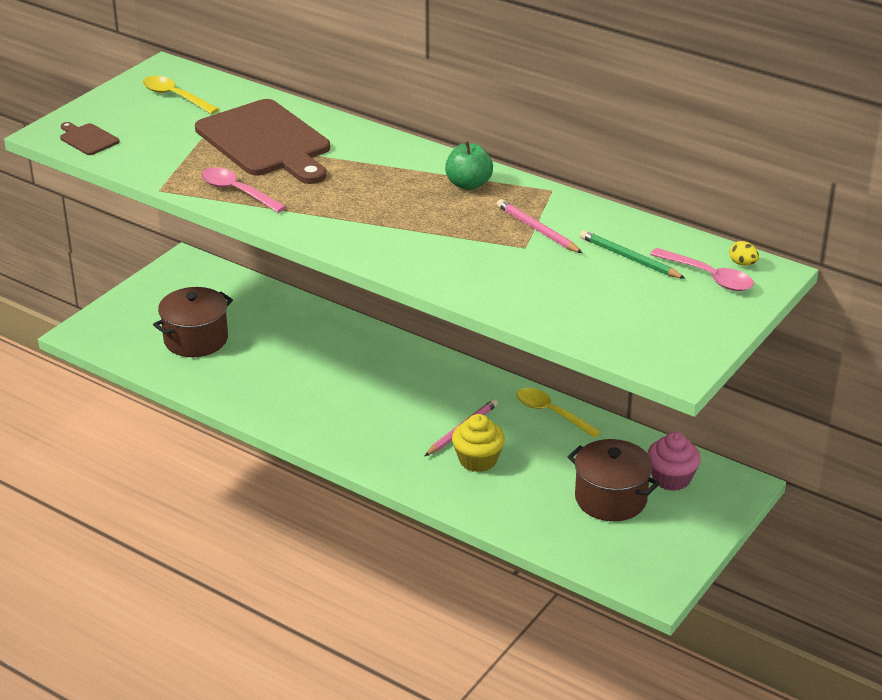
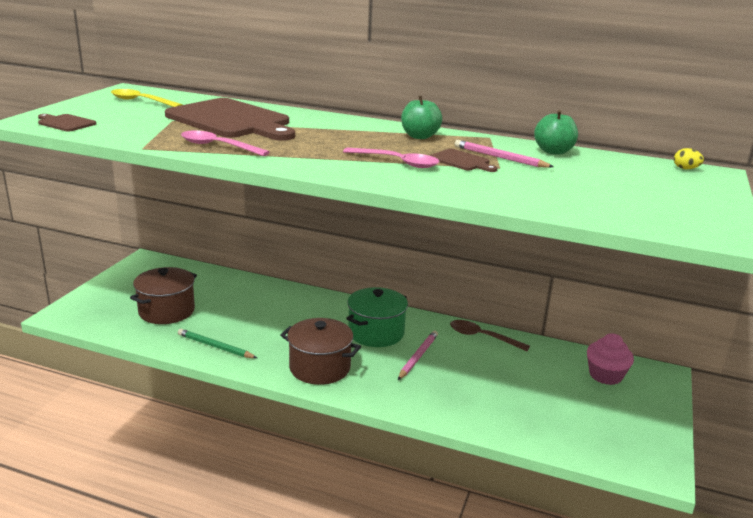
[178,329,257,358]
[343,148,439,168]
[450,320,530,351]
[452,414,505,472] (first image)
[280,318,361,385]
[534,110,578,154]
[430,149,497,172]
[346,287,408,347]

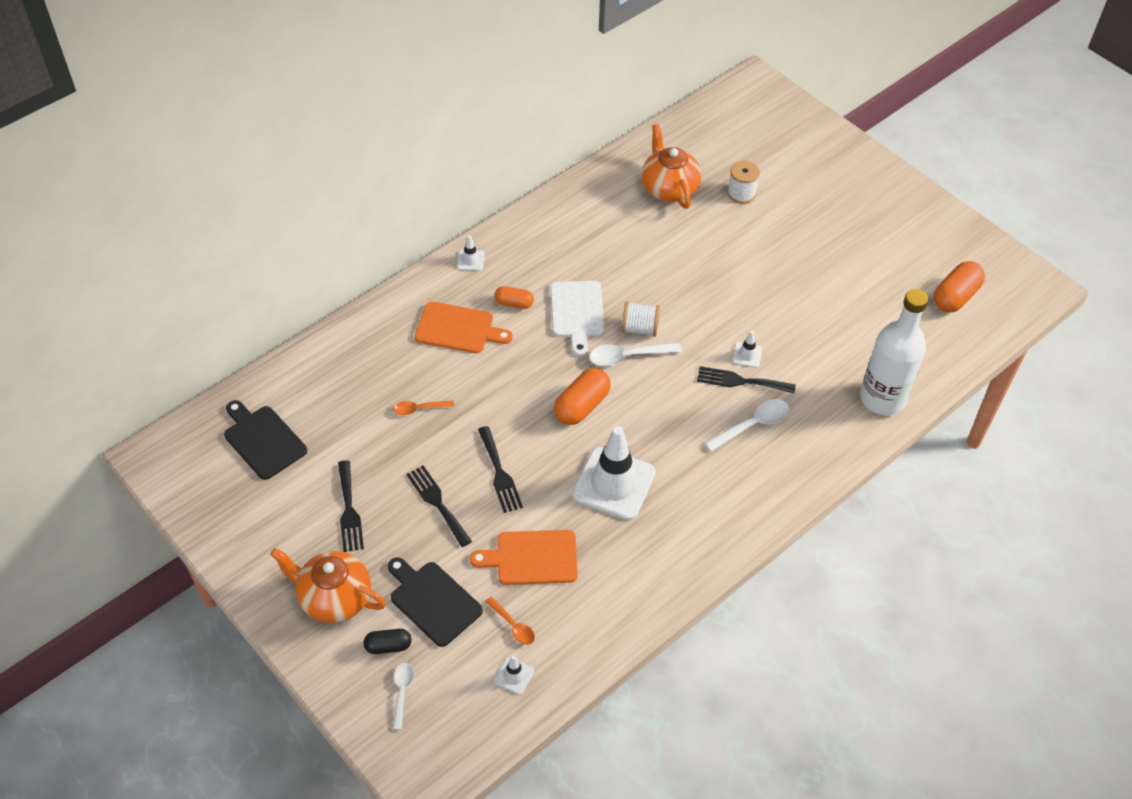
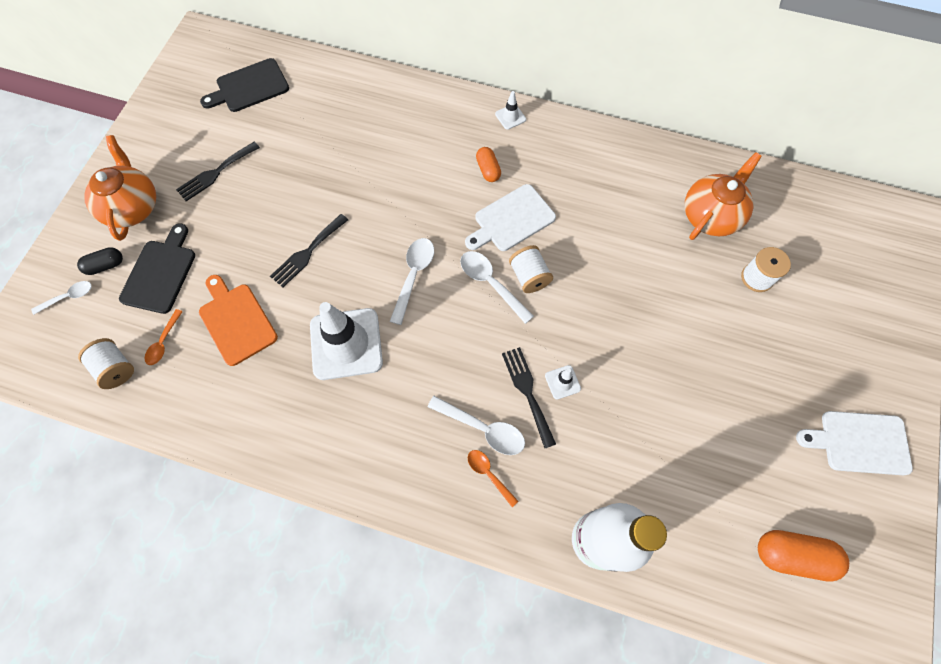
[415,302,513,353] (first image)
[390,238,434,325]
[200,58,289,112]
[468,450,519,507]
[406,466,472,547] (first image)
[77,247,123,275]
[78,338,134,389]
[796,411,913,475]

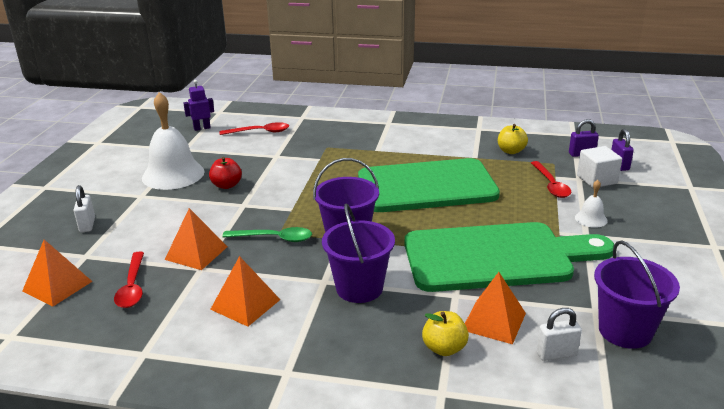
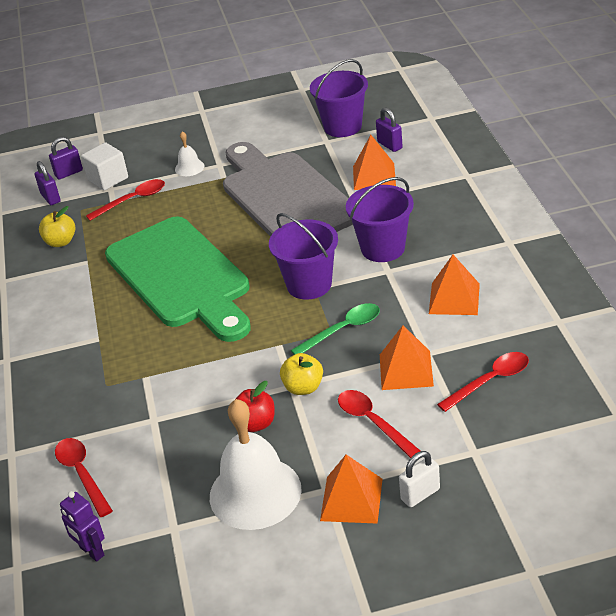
[223,142,353,237]
[291,303,380,355]
[320,454,383,524]
[376,107,403,152]
[280,353,323,395]
[338,390,420,458]

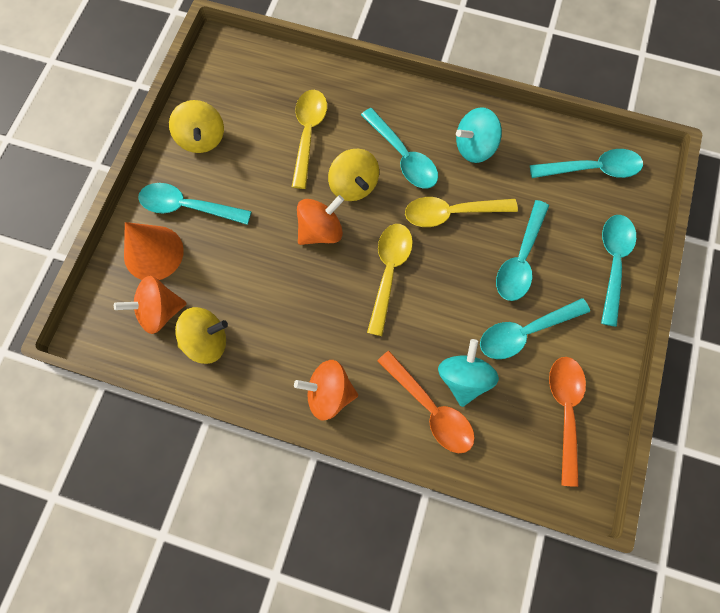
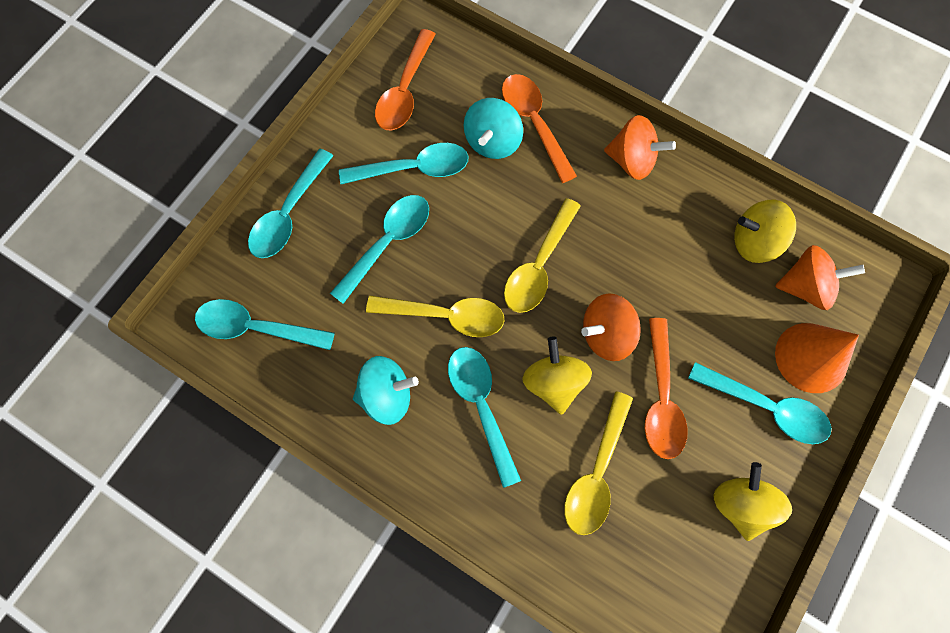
[644,318,688,459]

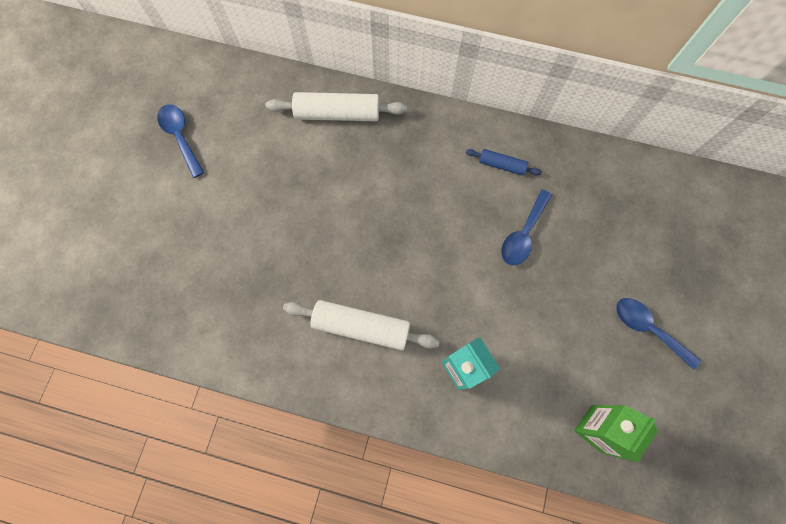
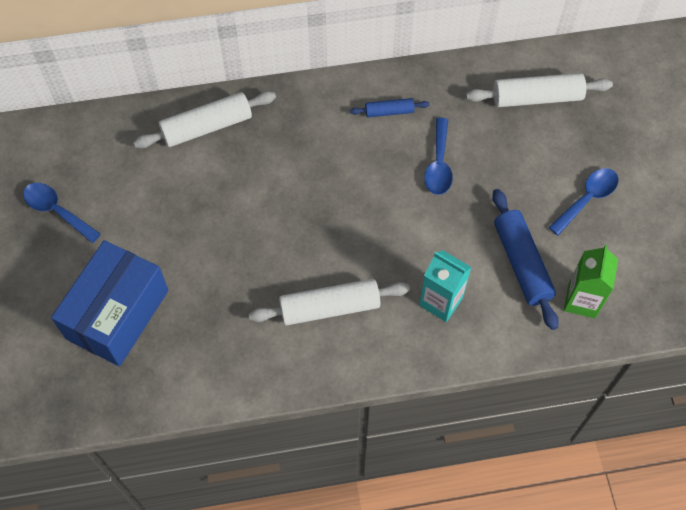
[548,168,619,235]
[466,73,613,107]
[492,189,559,330]
[51,240,168,366]

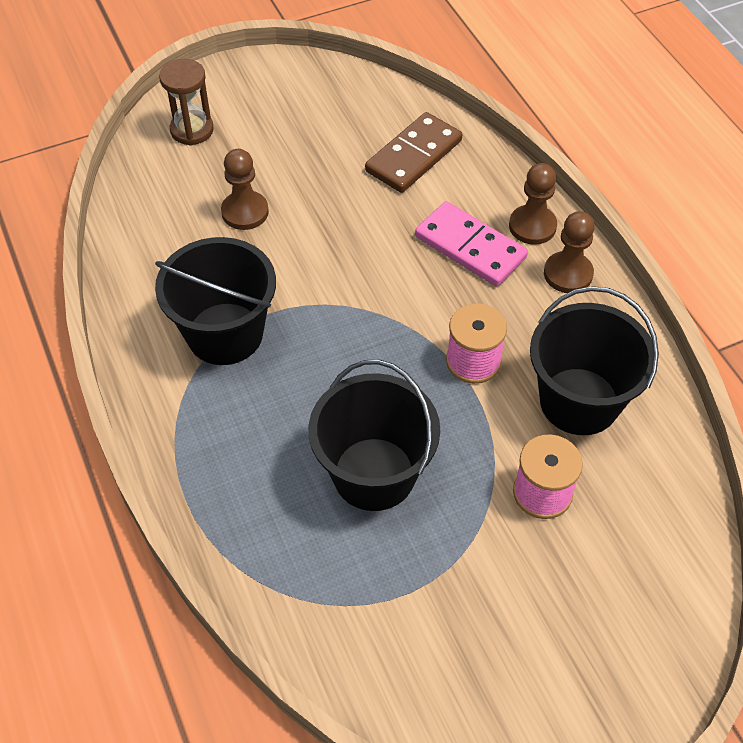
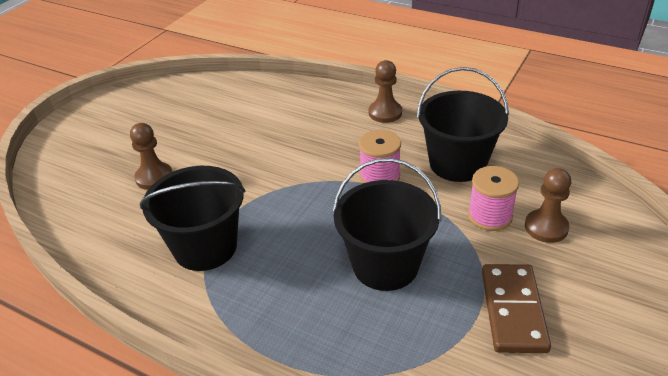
[159,58,214,146] (first image)
[482,264,551,353]
[525,168,571,243]
[415,201,528,287] (first image)

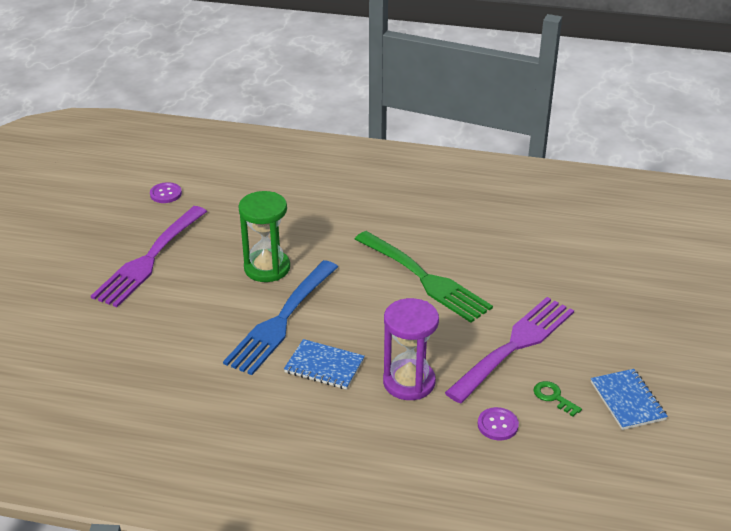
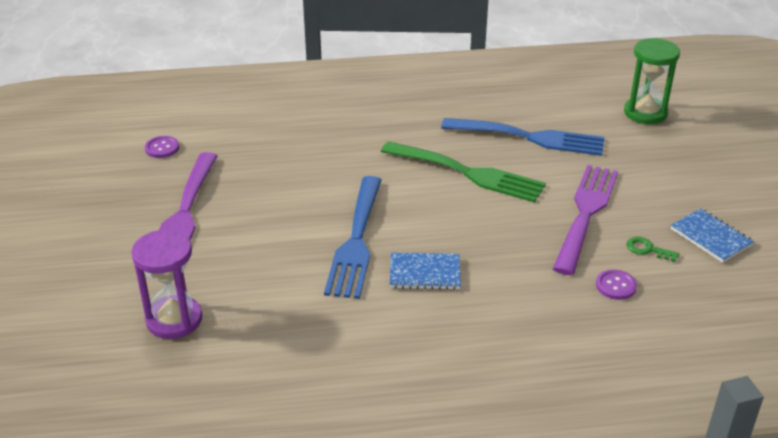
[624,38,680,124]
[131,230,202,339]
[441,118,605,156]

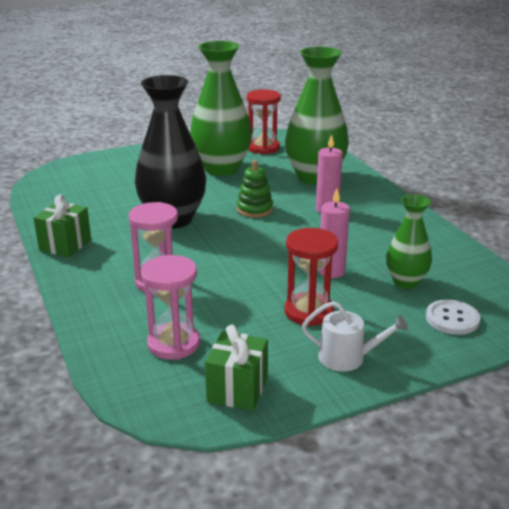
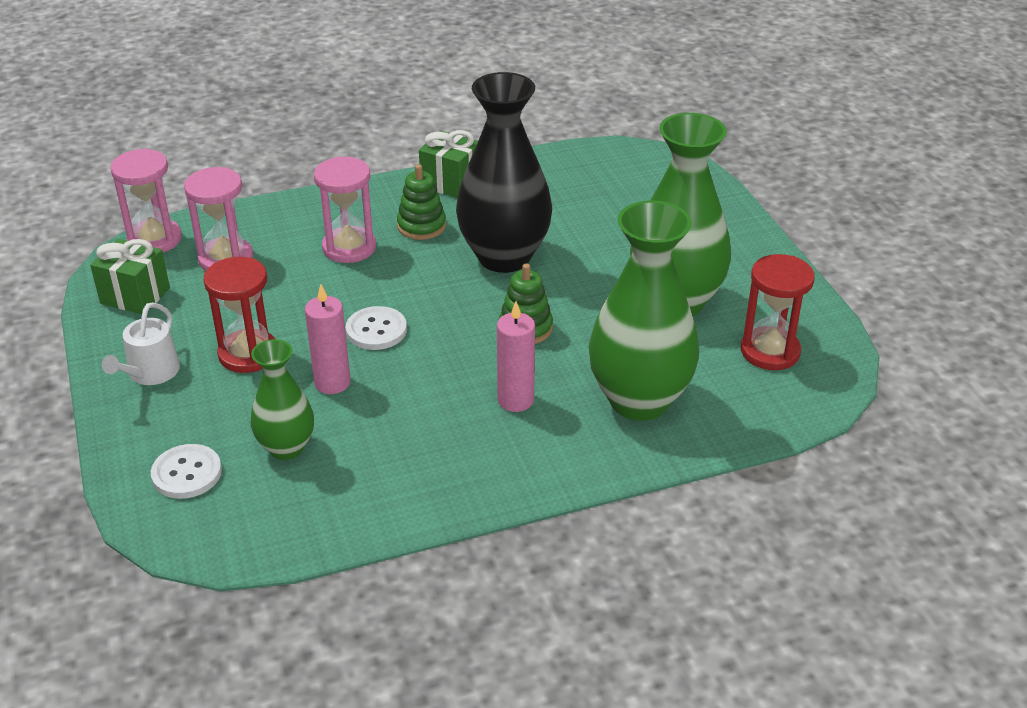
[110,149,182,252]
[397,164,446,240]
[346,306,407,350]

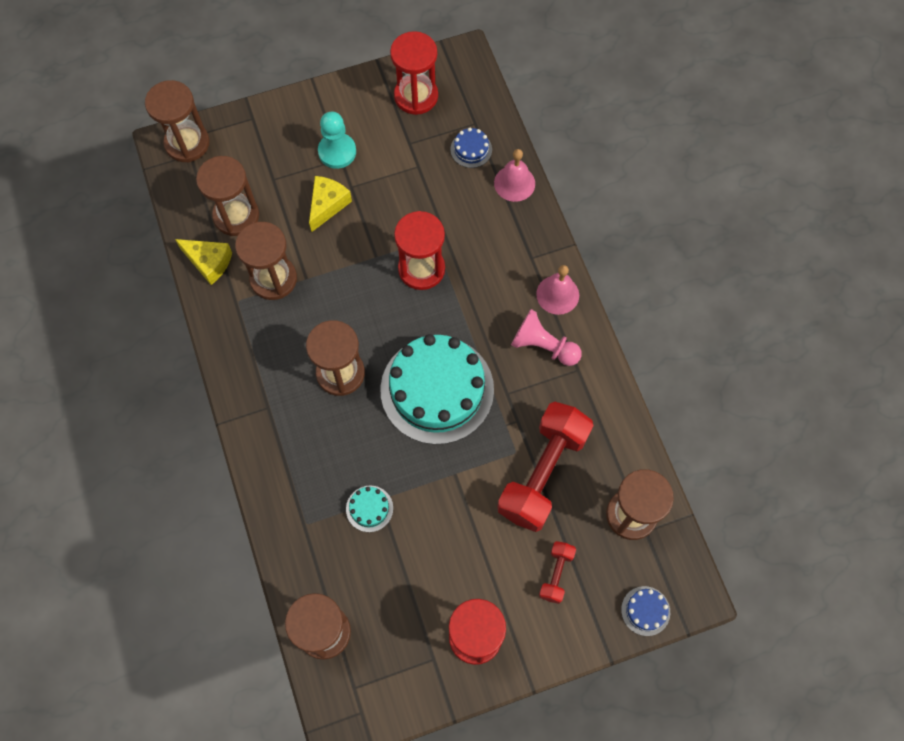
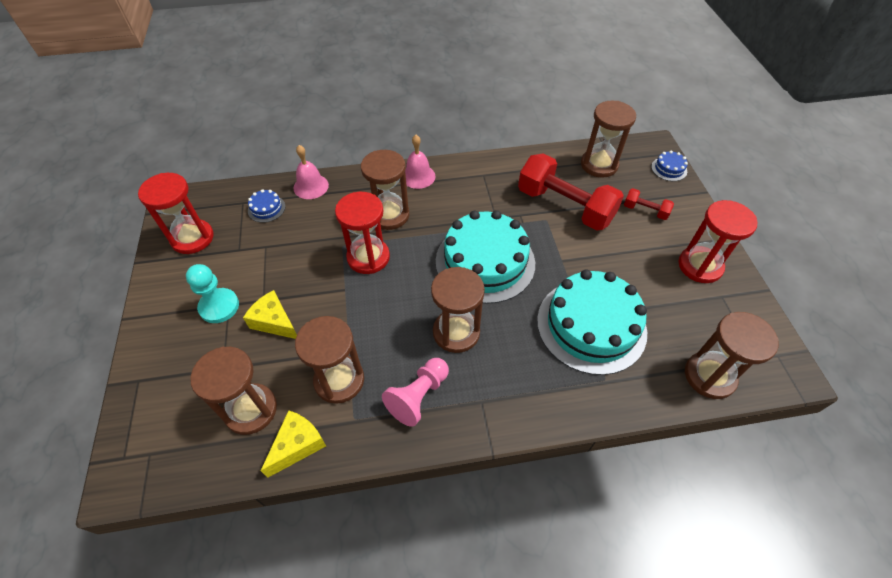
[361,150,409,230]
[382,358,449,427]
[537,269,647,375]

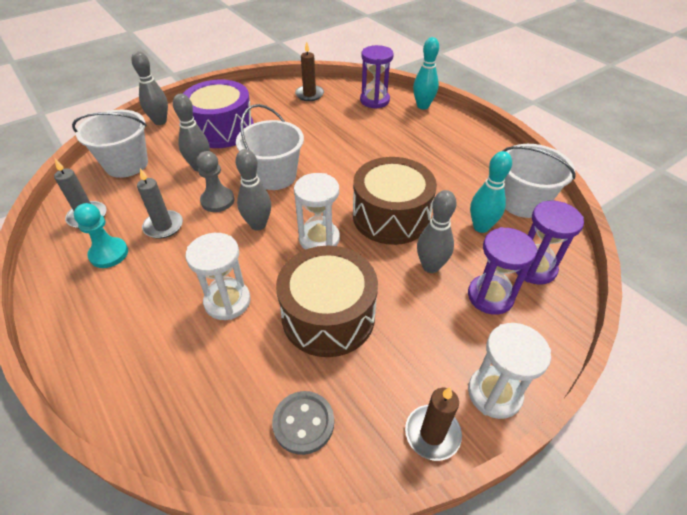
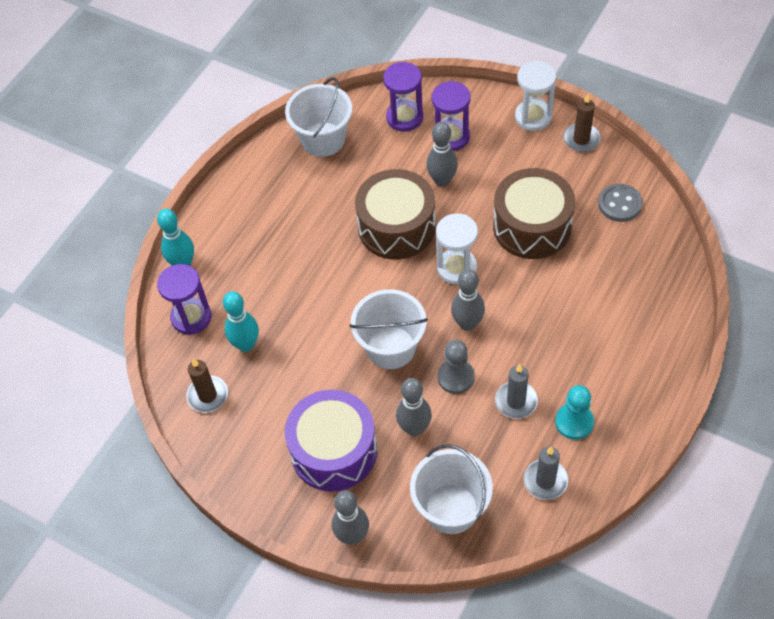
[223,291,259,352]
[186,233,251,320] (first image)

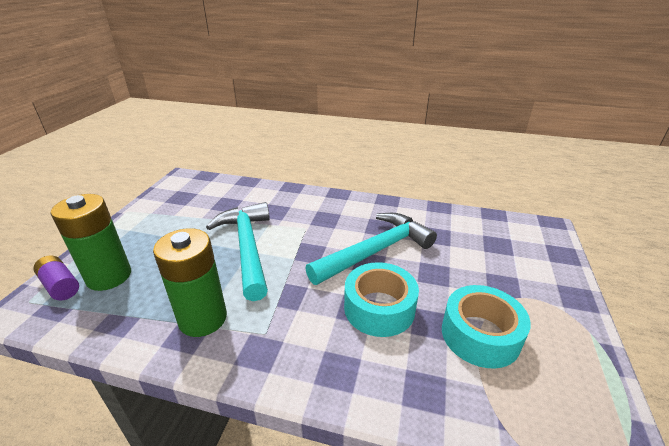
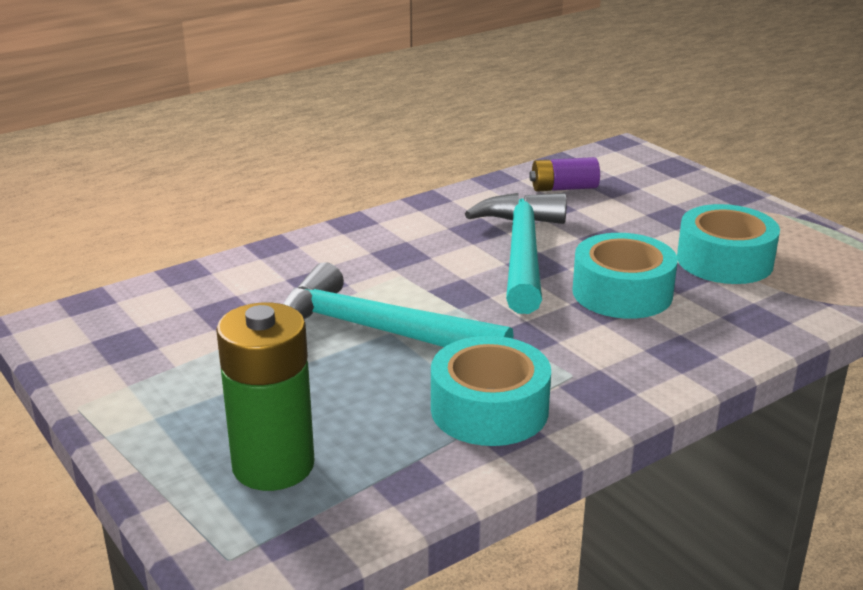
[431,336,551,446]
[529,157,600,191]

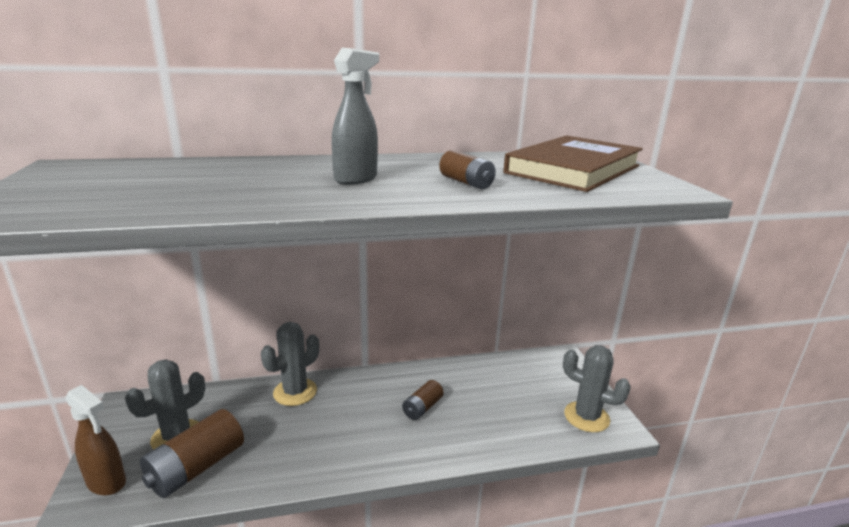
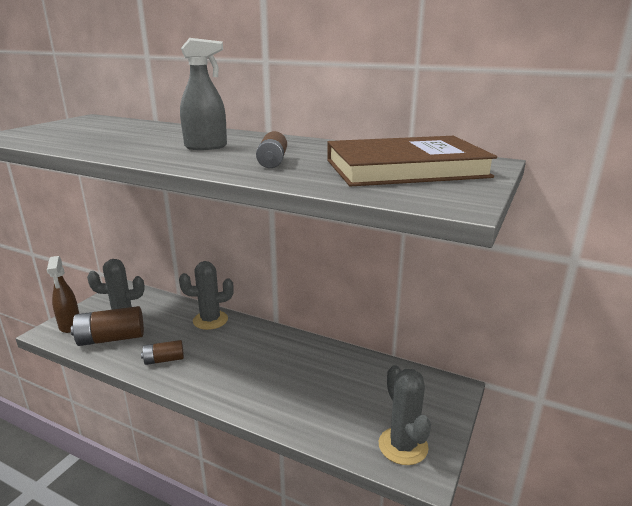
[141,340,184,365]

